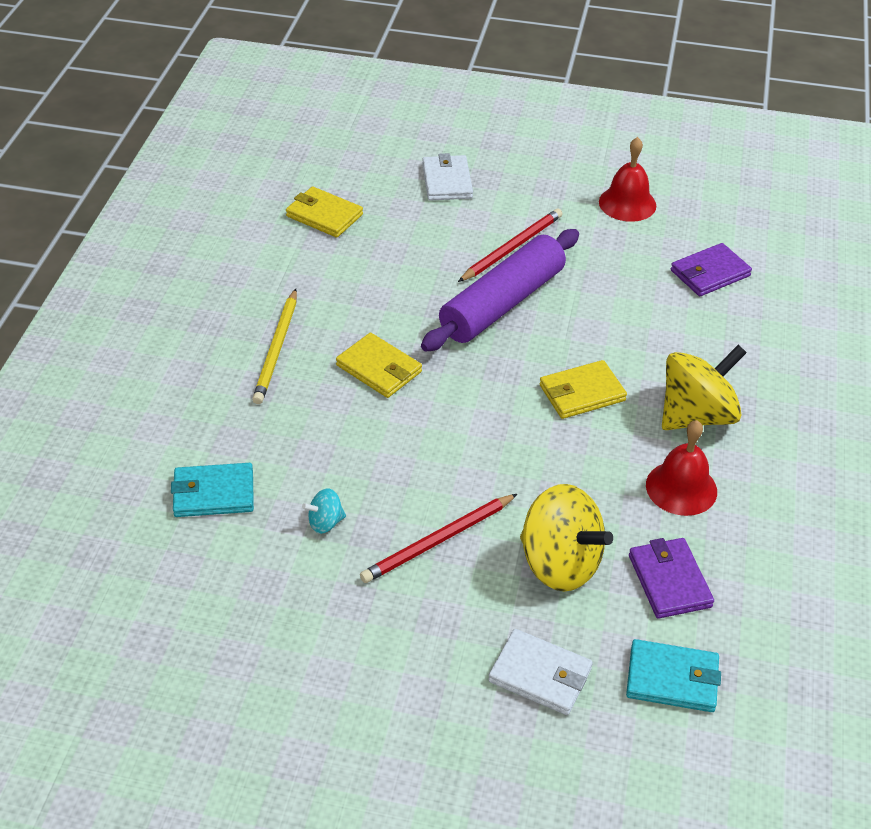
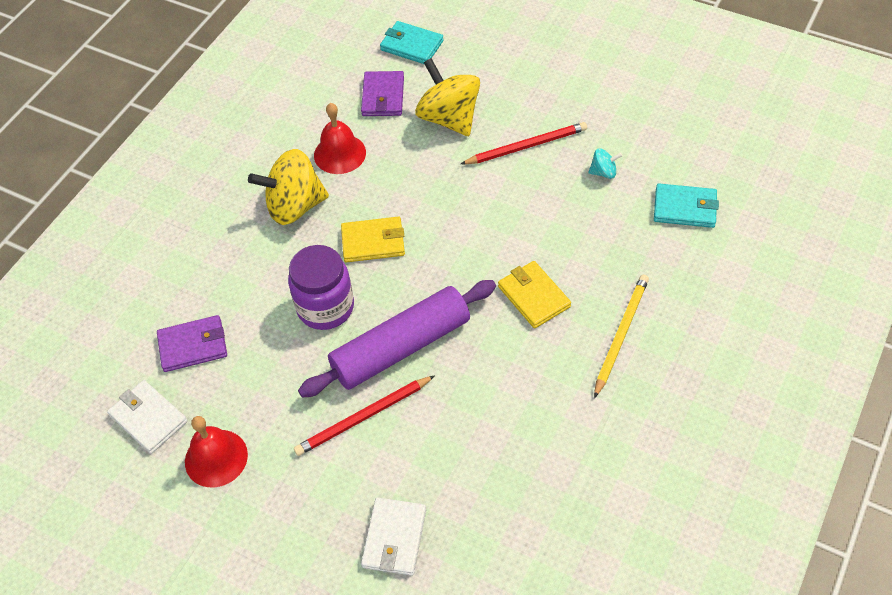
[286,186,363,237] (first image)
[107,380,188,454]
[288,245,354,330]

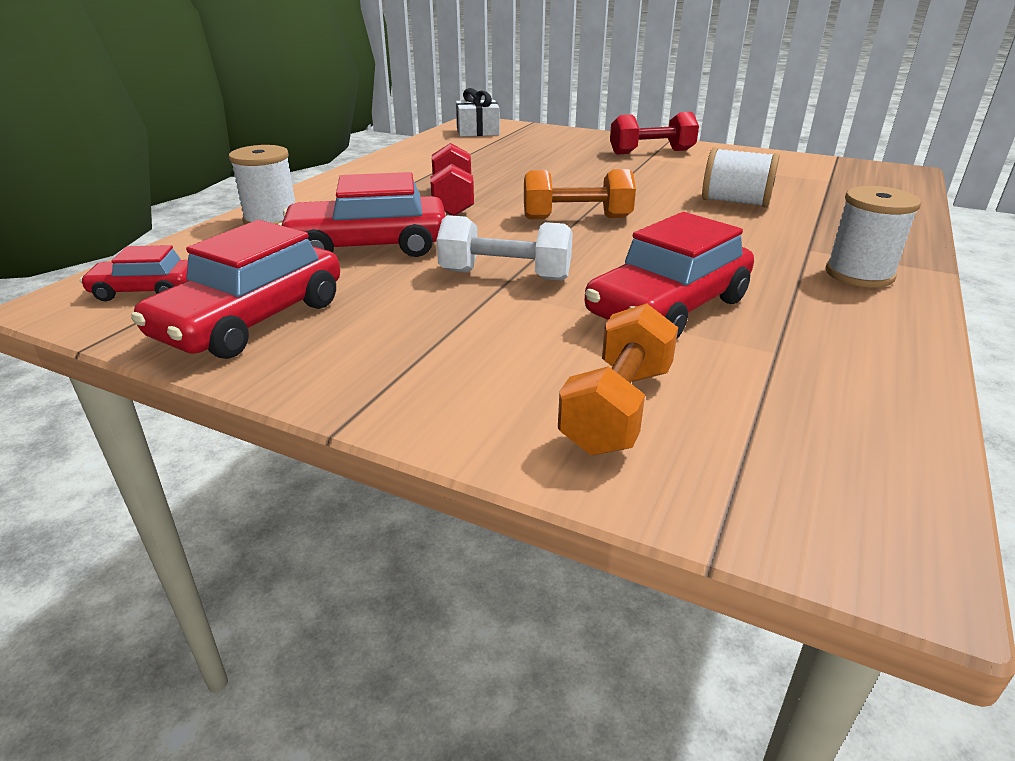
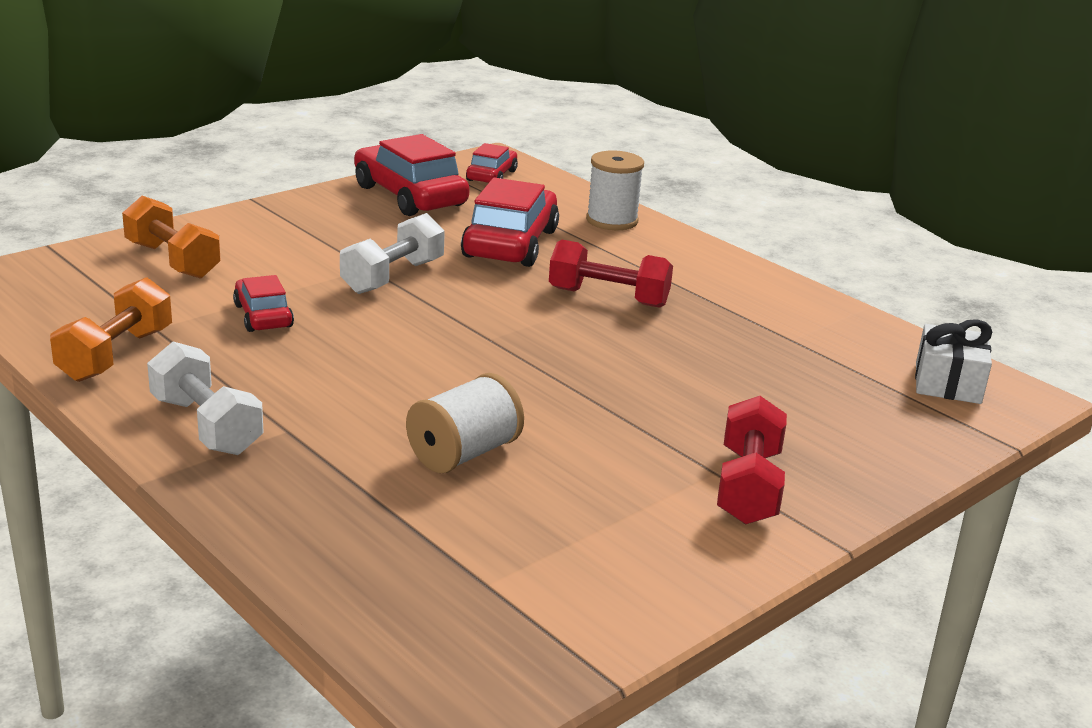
[50,277,172,382]
[147,341,263,455]
[233,275,294,332]

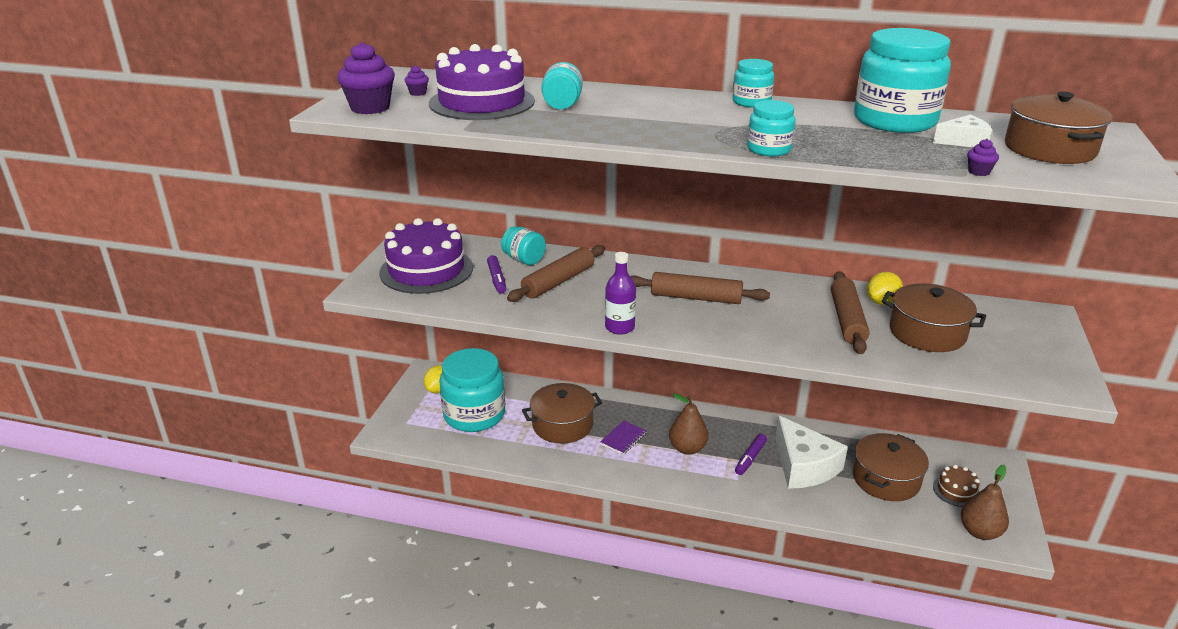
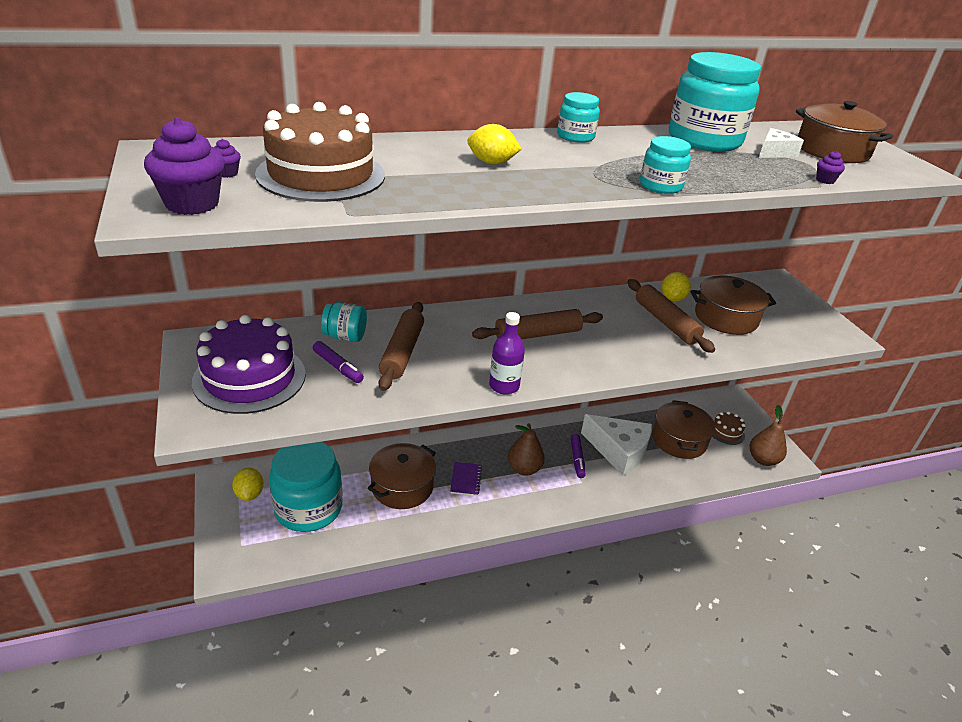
[255,102,385,202]
[541,62,583,109] (first image)
[467,124,522,164]

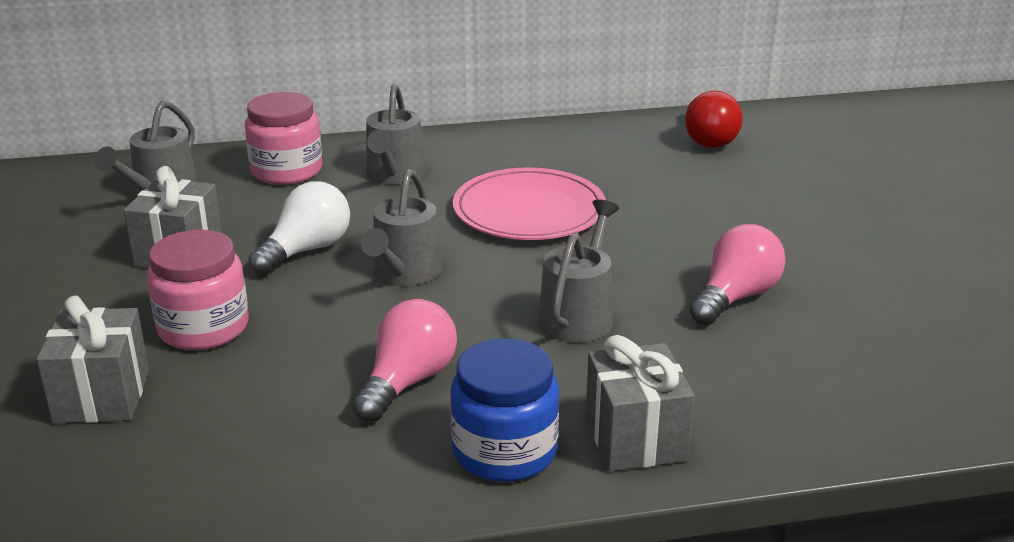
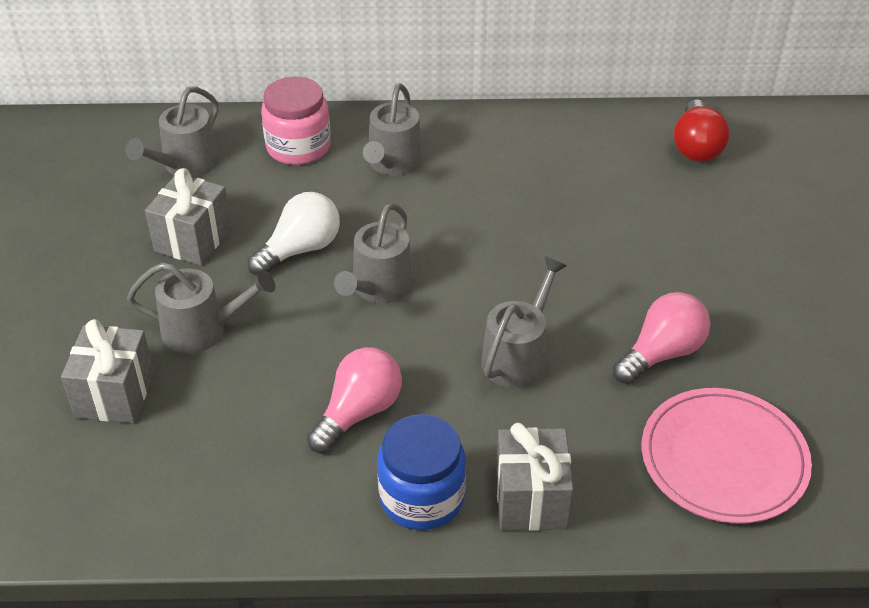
[642,388,812,524]
[127,262,275,354]

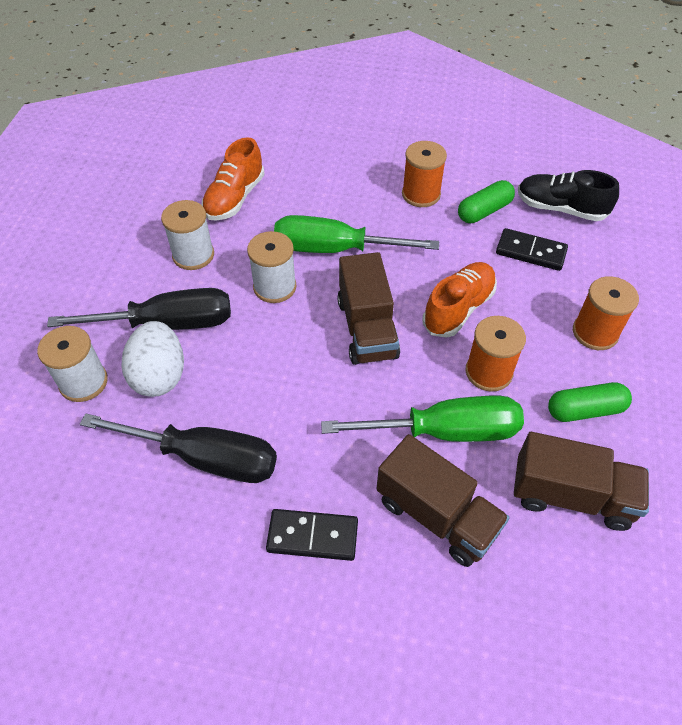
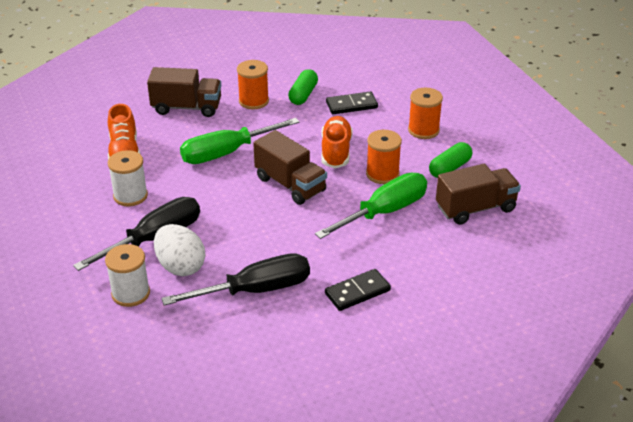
[518,170,619,221] (first image)
[247,231,297,303] (first image)
[147,67,221,117]

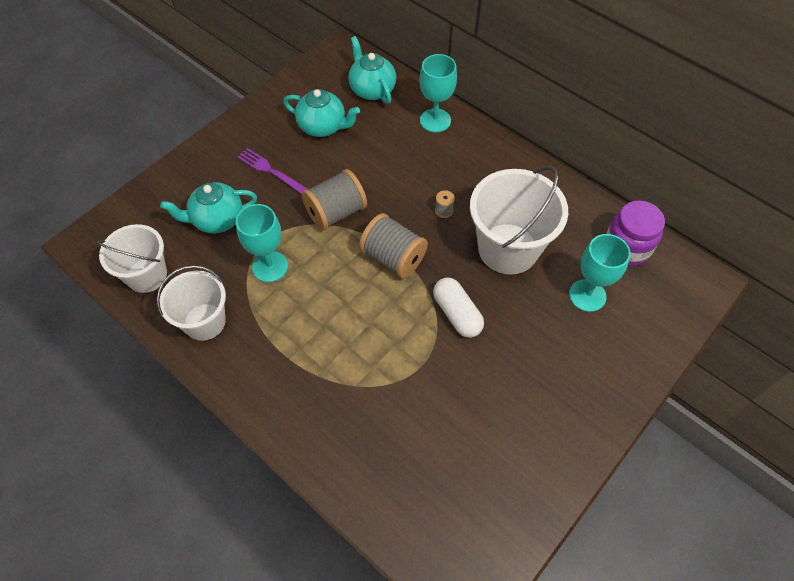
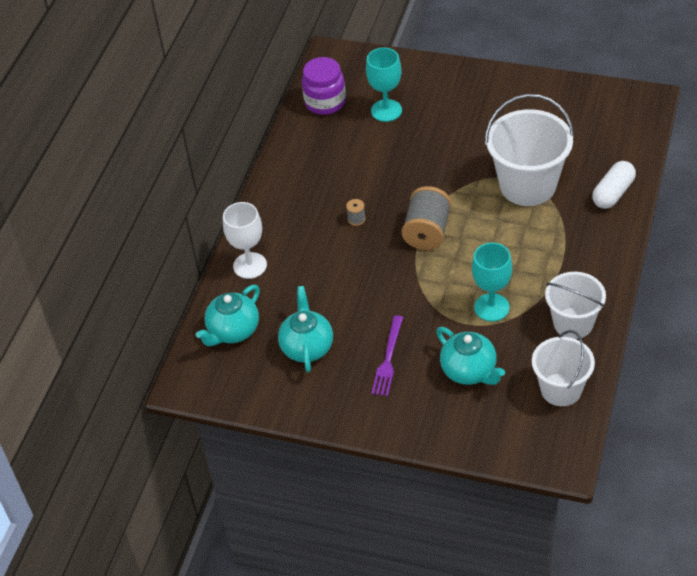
[223,202,267,279]
[485,94,574,206]
[302,169,367,230] (first image)
[592,161,636,209]

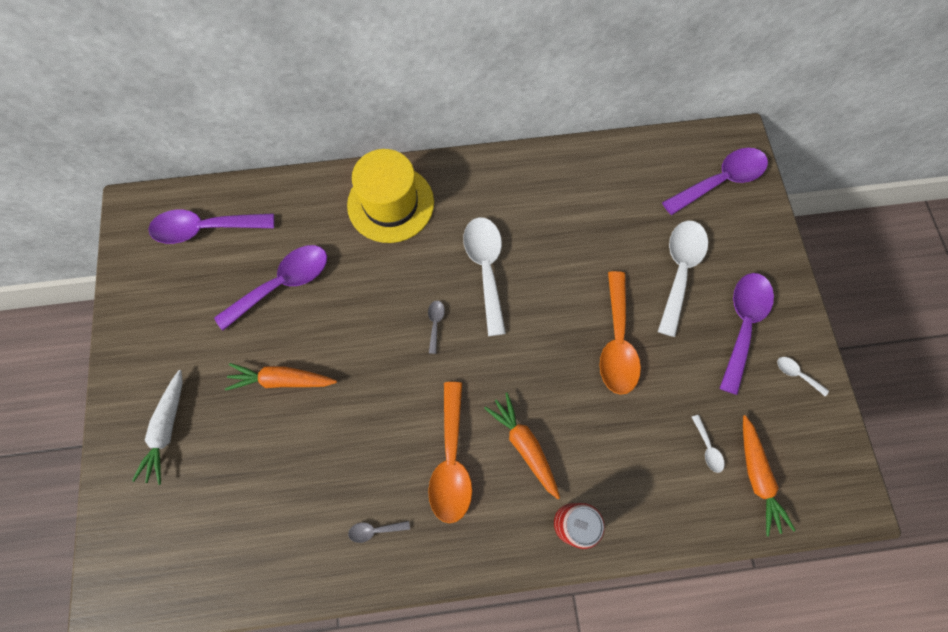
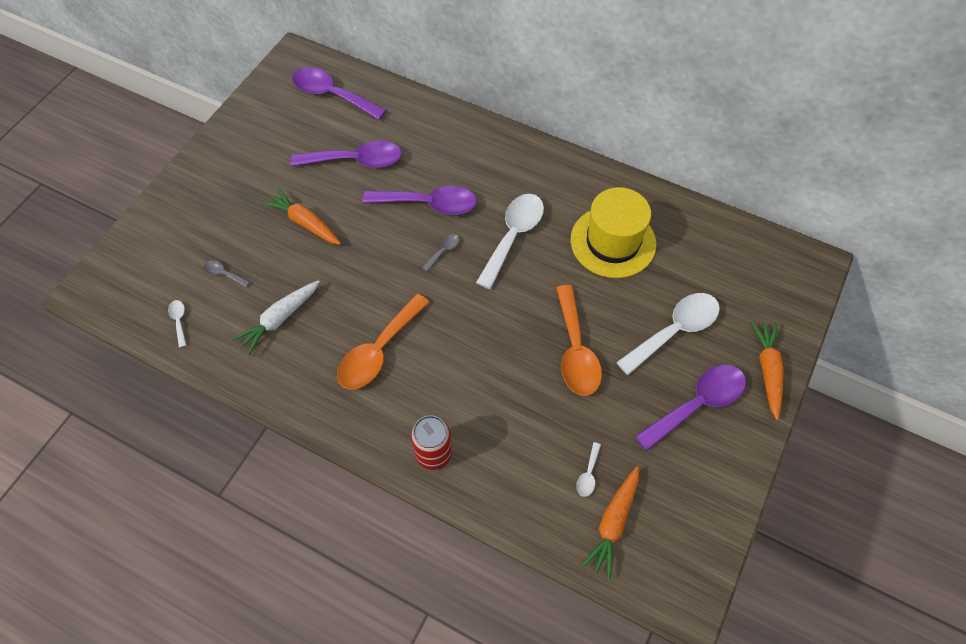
[362,186,477,215]
[571,187,656,278]
[556,285,602,396]
[168,300,187,348]
[232,280,320,355]
[751,322,784,420]
[204,260,250,287]

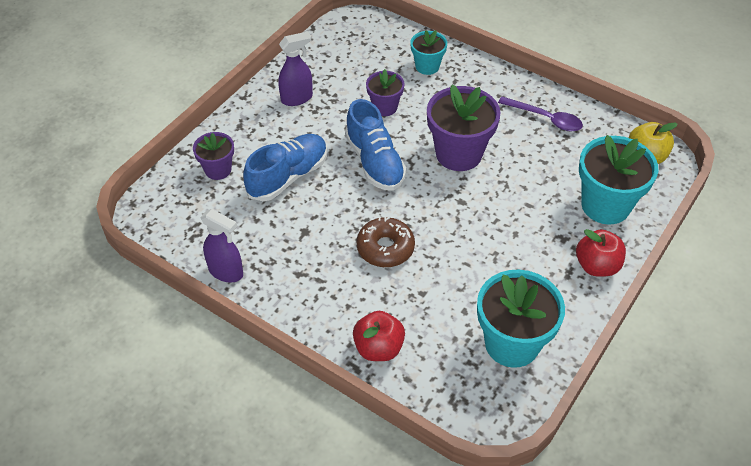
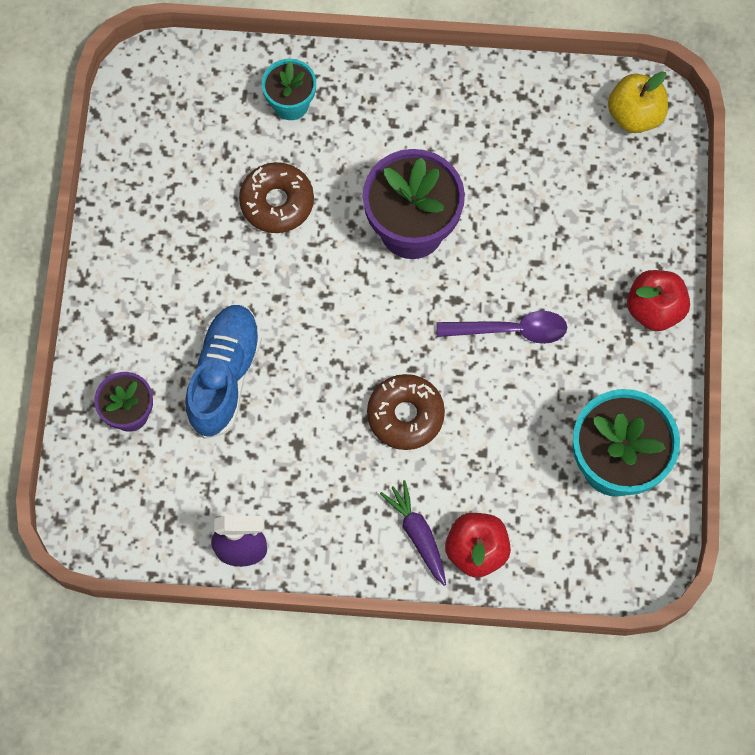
[278,31,313,106] (first image)
[239,162,314,233]
[437,311,567,344]
[345,99,406,191] (first image)
[579,135,658,224] (first image)
[380,480,446,586]

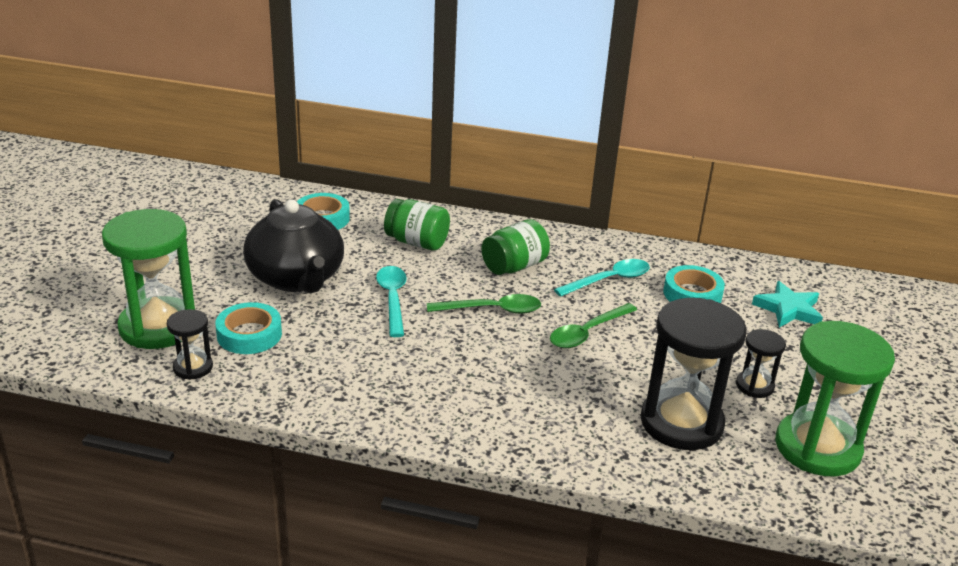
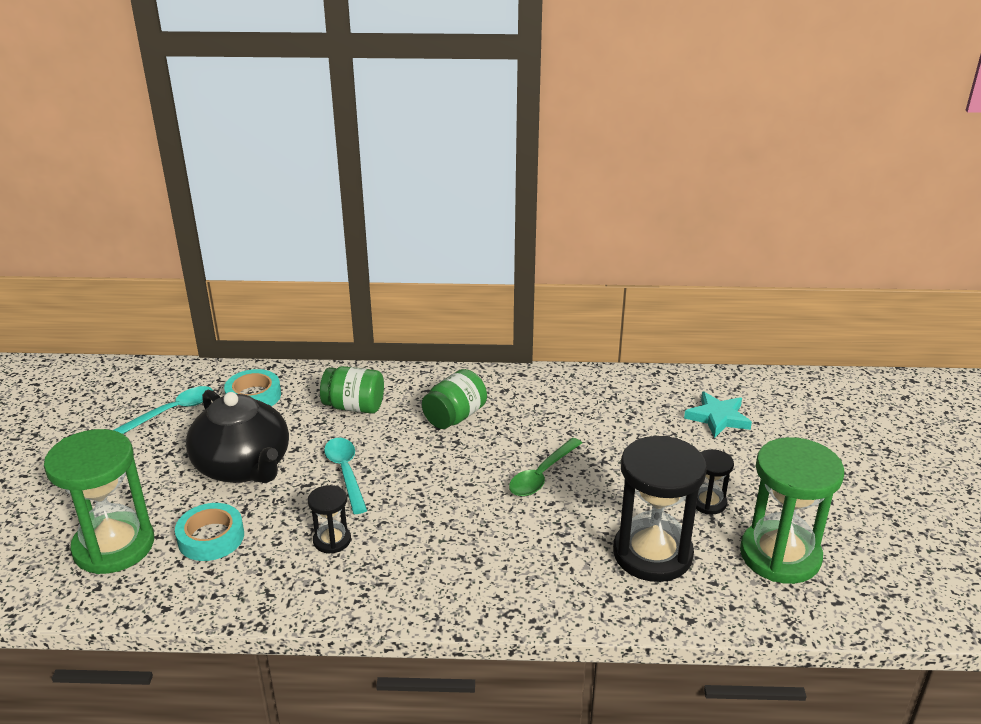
[114,386,213,434]
[663,265,725,303] (first image)
[427,294,541,314] (first image)
[308,485,351,553]

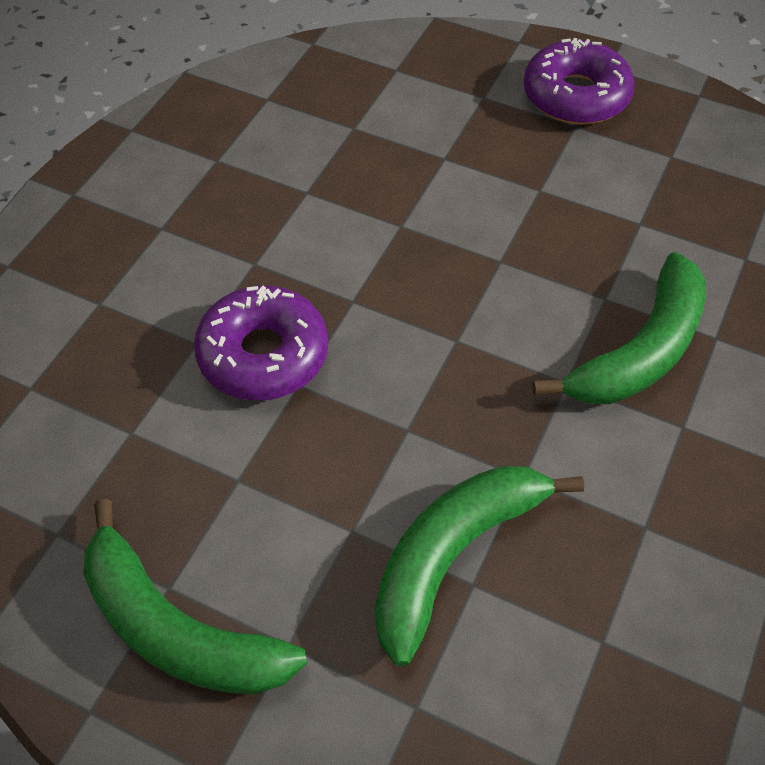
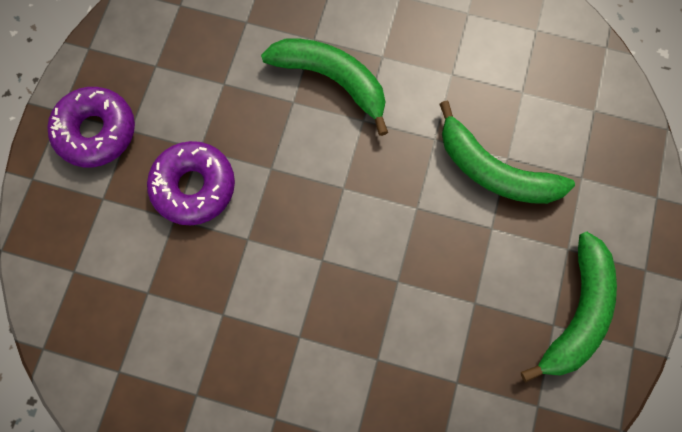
[147,141,235,225]

